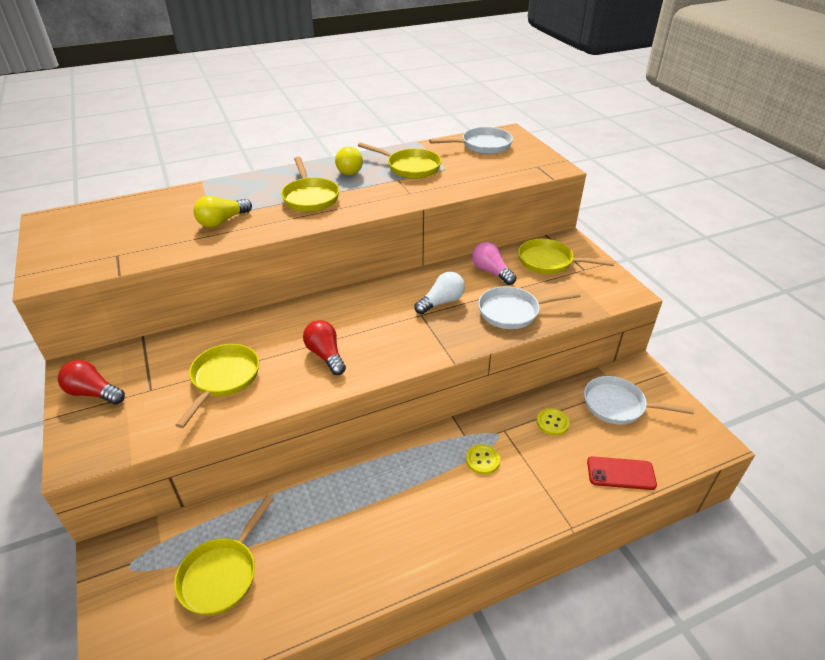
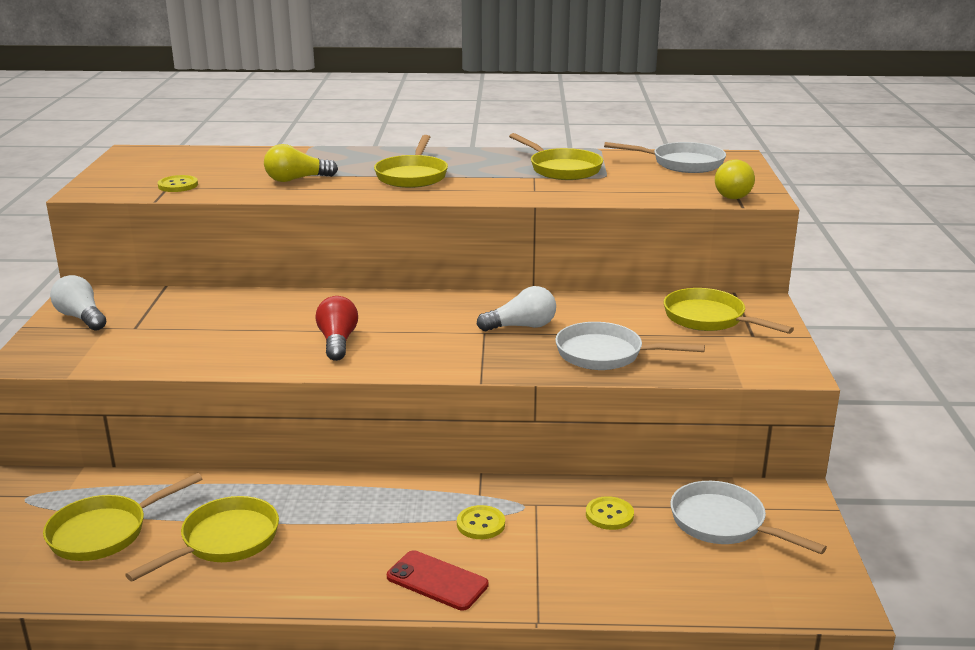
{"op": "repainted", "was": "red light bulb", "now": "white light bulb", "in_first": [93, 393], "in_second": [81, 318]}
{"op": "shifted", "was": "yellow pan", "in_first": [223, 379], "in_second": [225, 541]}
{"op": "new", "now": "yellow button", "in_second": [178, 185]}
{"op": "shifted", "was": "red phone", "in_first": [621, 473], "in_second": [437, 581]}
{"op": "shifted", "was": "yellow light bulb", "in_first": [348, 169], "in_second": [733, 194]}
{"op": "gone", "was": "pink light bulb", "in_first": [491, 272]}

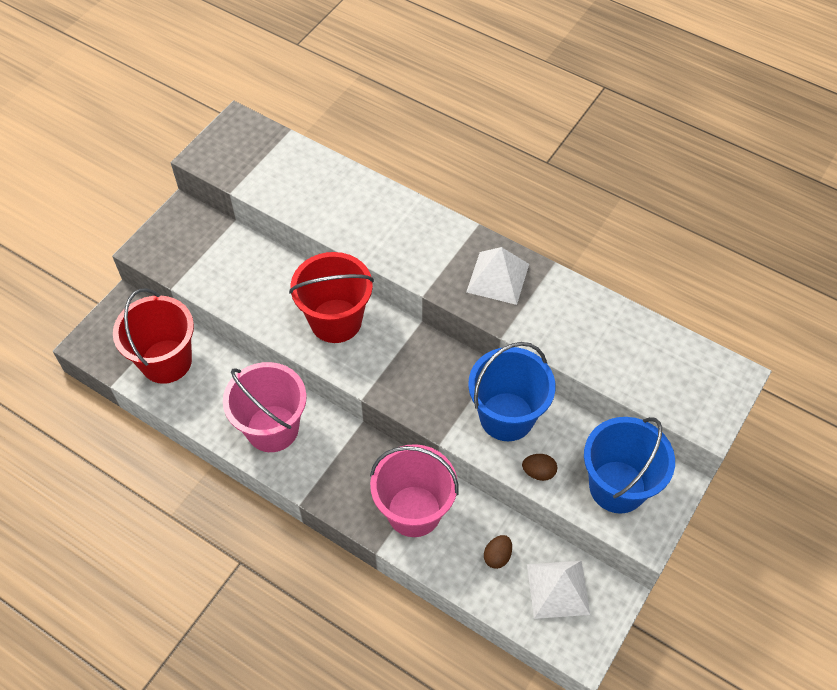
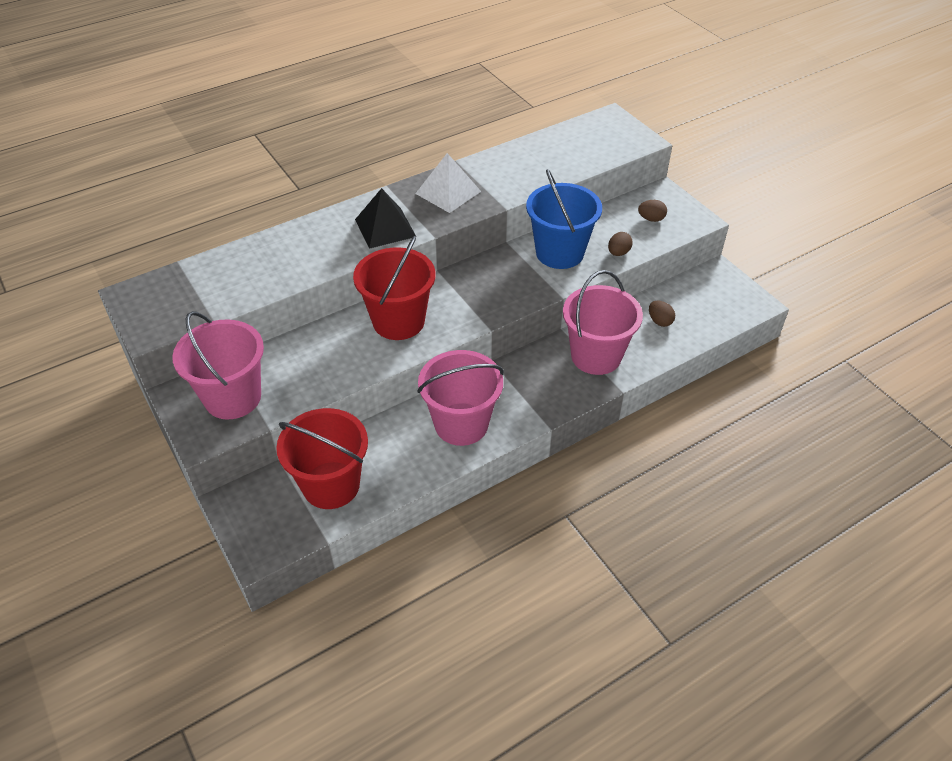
{"op": "new", "now": "pink bucket", "in_second": [232, 397]}
{"op": "new", "now": "black pyramid", "in_second": [385, 228]}
{"op": "swapped", "was": "blue bucket", "now": "brown egg", "in_first": [617, 486], "in_second": [651, 219]}
{"op": "gone", "was": "white pyramid", "in_first": [558, 589]}

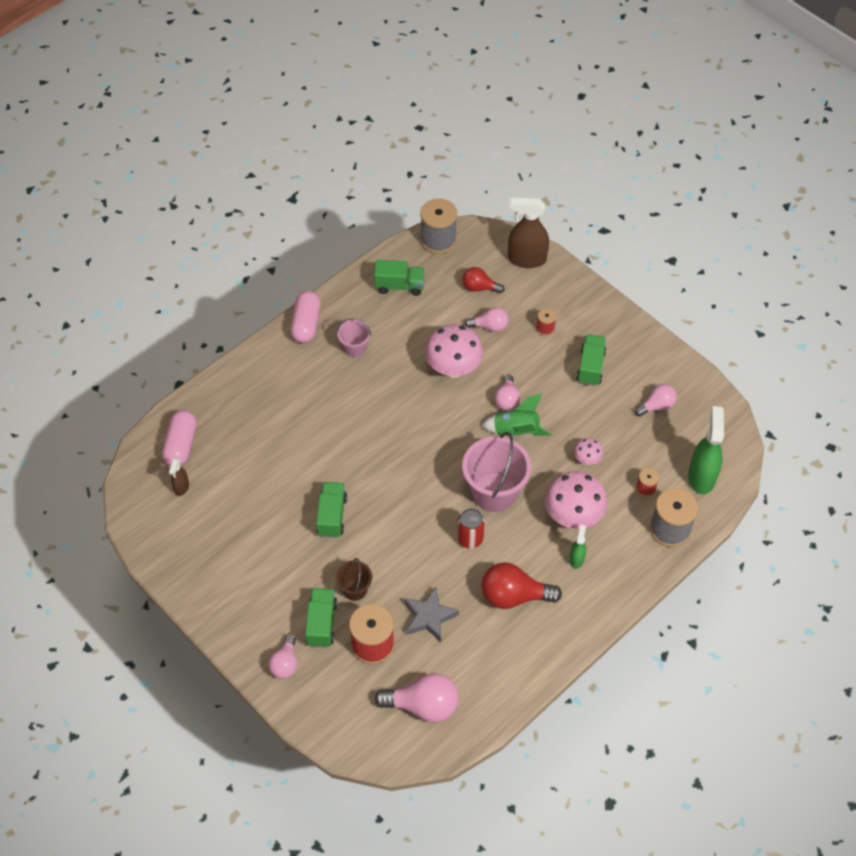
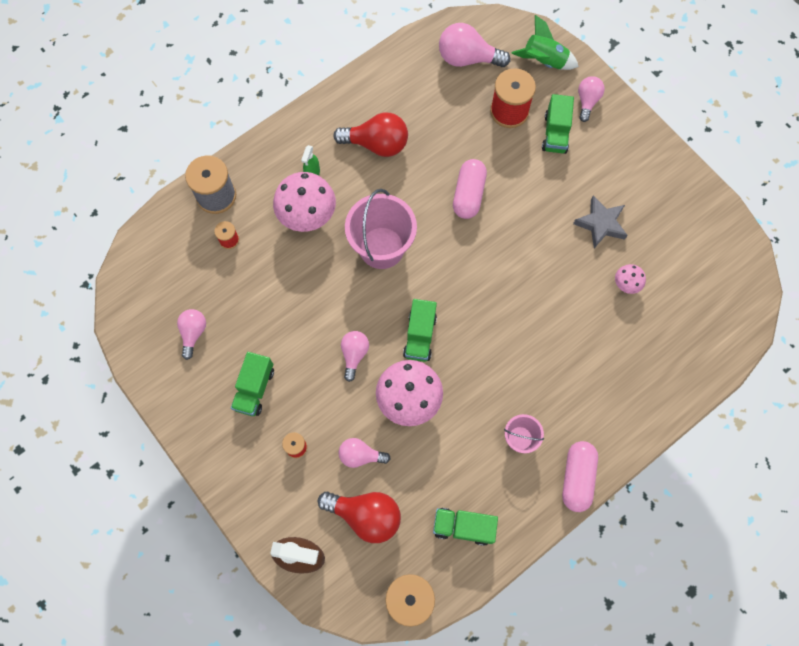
{"op": "rotated", "was": "pink light bulb", "in_first": [657, 406], "in_second": [193, 333], "clockwise": 120}
{"op": "scaled", "was": "red light bulb", "in_first": [479, 287], "in_second": [365, 515], "ratio": 1.64}
{"op": "shifted", "was": "green truck", "in_first": [332, 516], "in_second": [420, 336]}
{"op": "shifted", "was": "pink capsule", "in_first": [181, 445], "in_second": [468, 194]}
{"op": "shifted", "was": "green rocket", "in_first": [516, 431], "in_second": [544, 61]}
{"op": "shifted", "was": "grey star", "in_first": [429, 617], "in_second": [601, 224]}
{"op": "shifted", "was": "pink mushroom", "in_first": [587, 459], "in_second": [626, 284]}
{"op": "gone", "was": "brown spray bottle", "in_first": [181, 487]}
{"op": "gone", "was": "brown bucket", "in_first": [355, 589]}
{"op": "gone", "was": "red can", "in_first": [470, 539]}
{"op": "gone", "was": "green spray bottle", "in_first": [701, 477]}

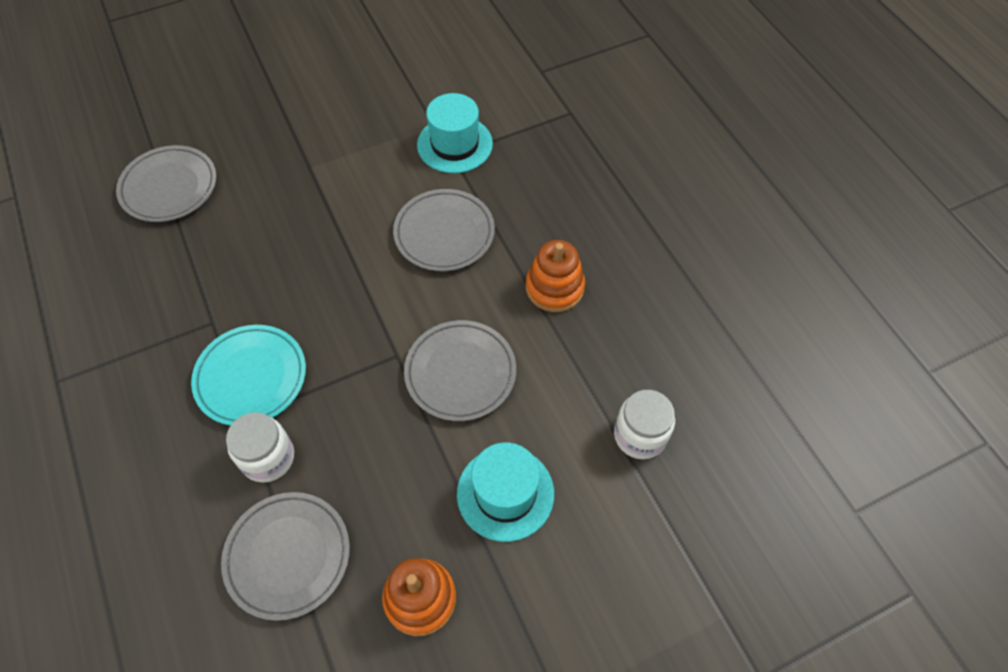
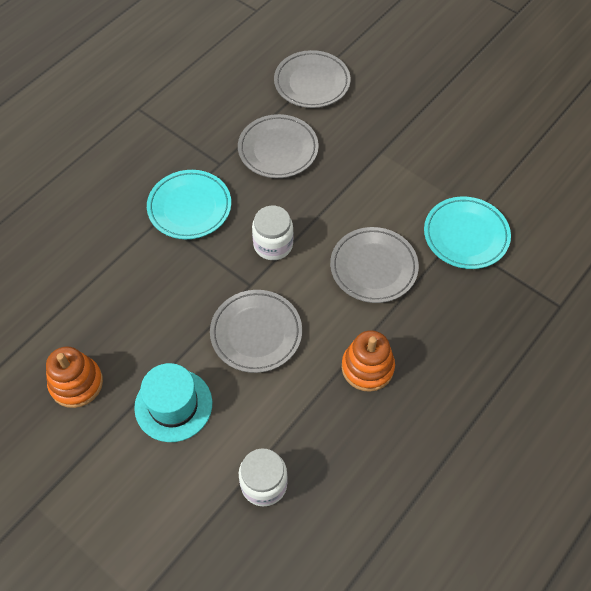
{"op": "shifted", "was": "grey plate", "in_first": [288, 556], "in_second": [278, 149]}
{"op": "shifted", "was": "white jar", "in_first": [268, 458], "in_second": [273, 245]}
{"op": "swapped", "was": "turquoise hat", "now": "turquoise plate", "in_first": [455, 144], "in_second": [466, 235]}

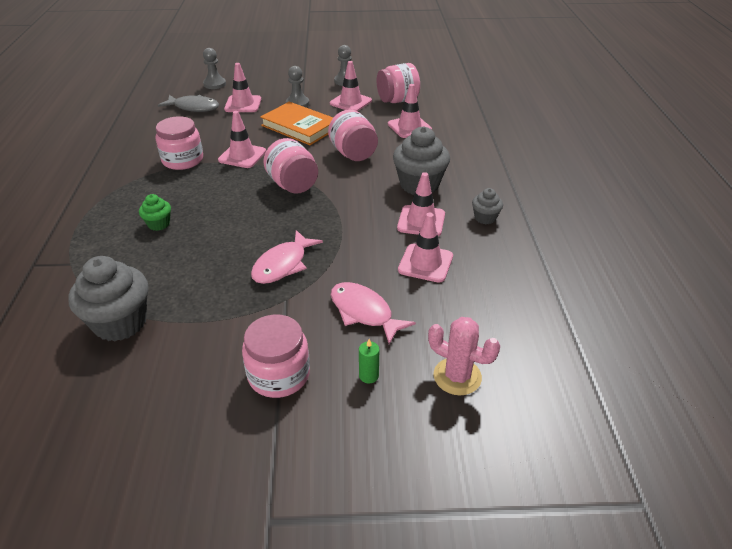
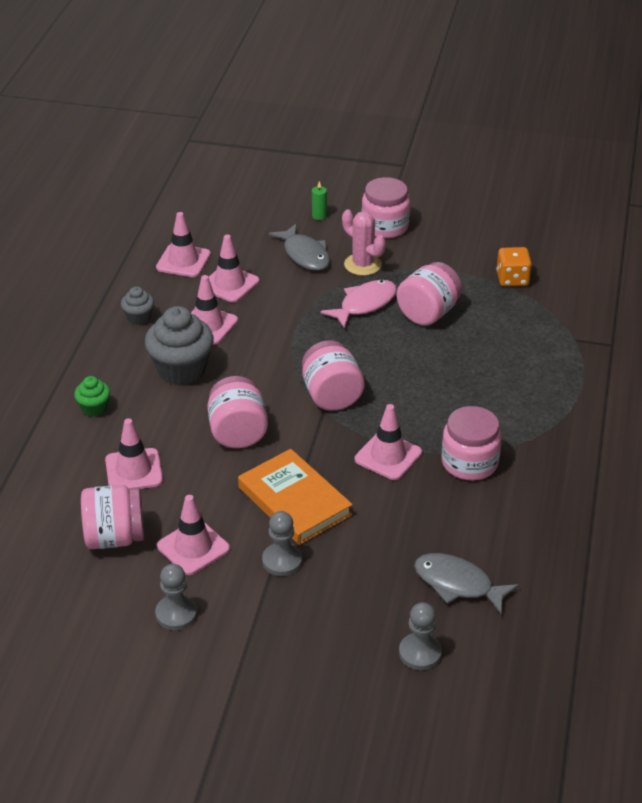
{"op": "shifted", "was": "green cupcake", "in_first": [159, 224], "in_second": [94, 408]}
{"op": "shifted", "was": "pink traffic cone", "in_first": [243, 104], "in_second": [183, 261]}
{"op": "repainted", "was": "pink fish", "now": "grey fish", "in_first": [364, 312], "in_second": [305, 255]}
{"op": "shifted", "was": "pink cactus", "in_first": [457, 376], "in_second": [362, 265]}
{"op": "new", "now": "pink jar", "in_second": [428, 313]}
{"op": "swapped", "was": "grey cupcake", "now": "orange dice", "in_first": [120, 323], "in_second": [512, 279]}

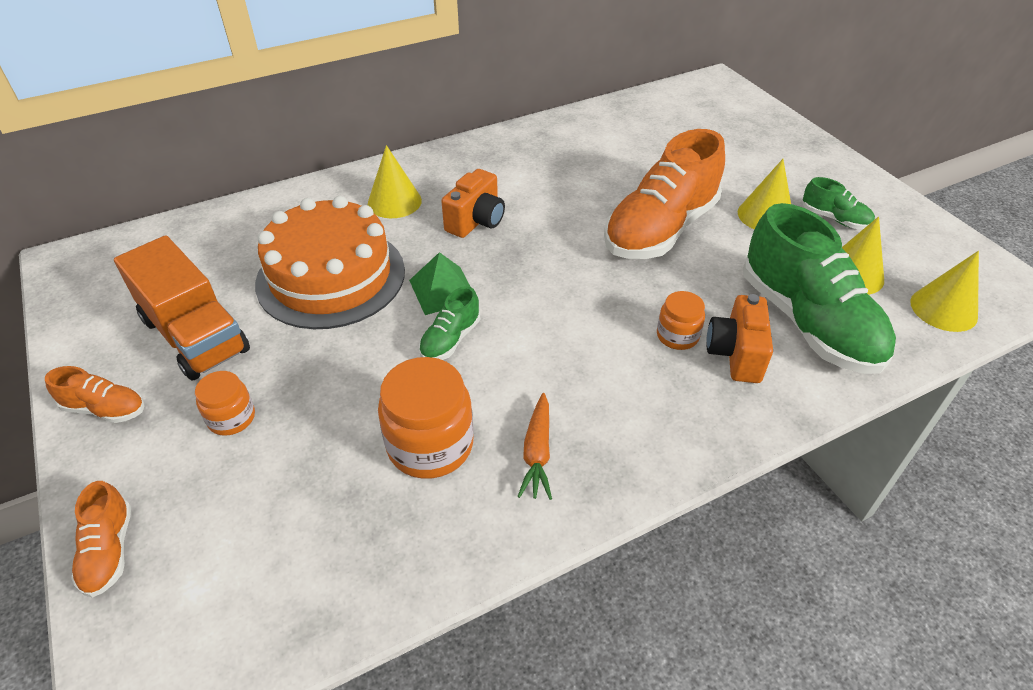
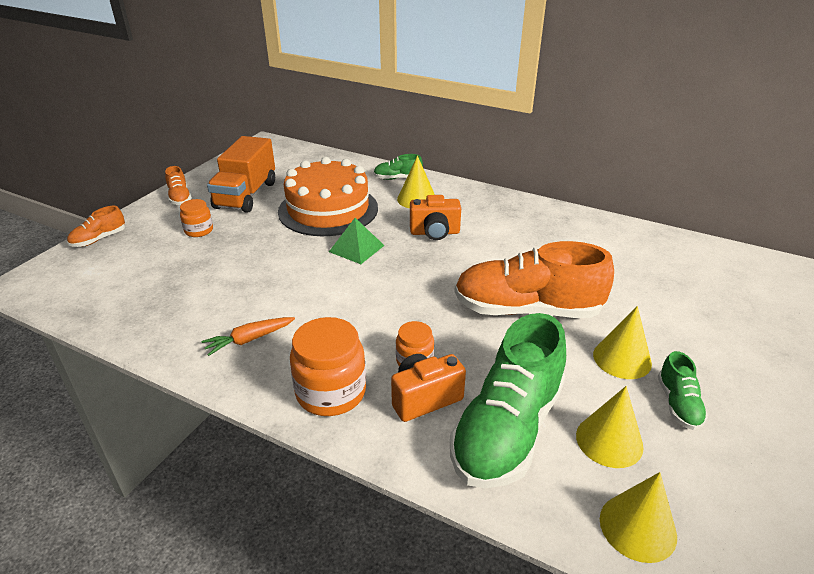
{"op": "shifted", "was": "orange jar", "in_first": [430, 445], "in_second": [331, 392]}
{"op": "shifted", "was": "green shoe", "in_first": [450, 339], "in_second": [397, 178]}

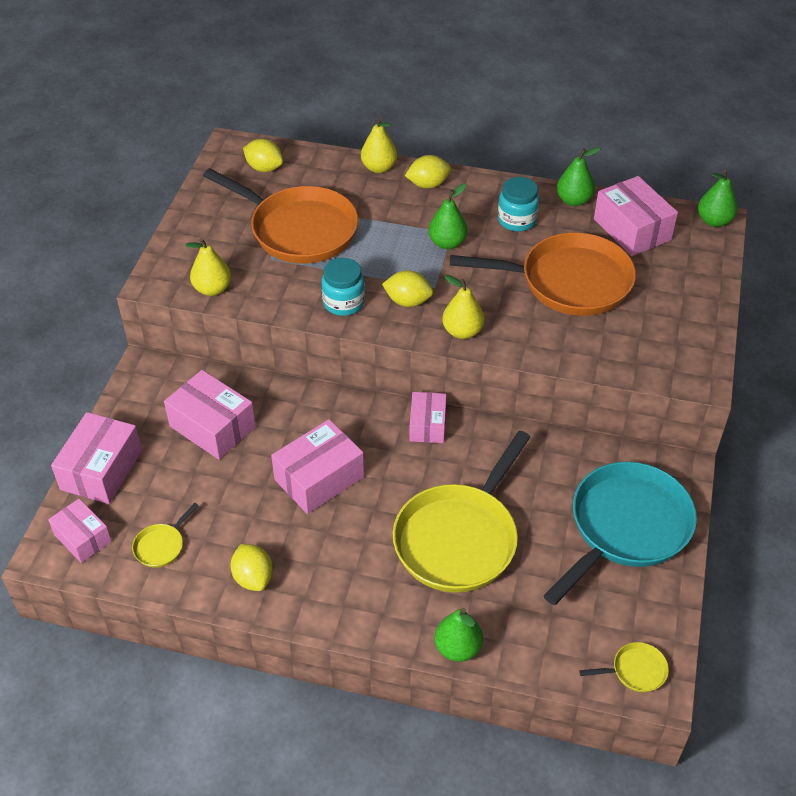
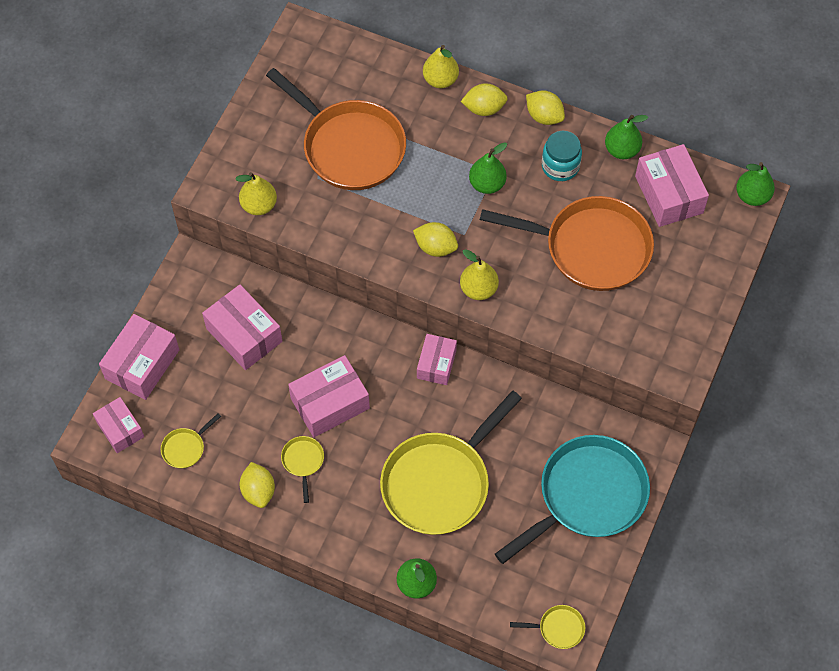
{"op": "new", "now": "yellow pan", "in_second": [303, 462]}
{"op": "shifted", "was": "yellow lemon", "in_first": [264, 168], "in_second": [544, 116]}
{"op": "gone", "was": "turquoise jar", "in_first": [343, 303]}

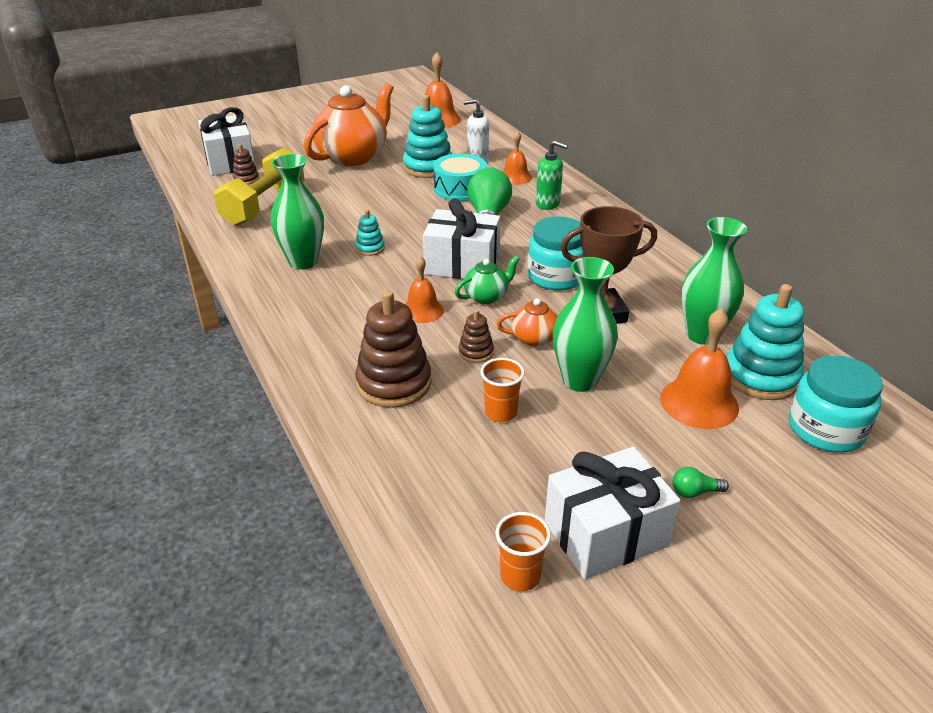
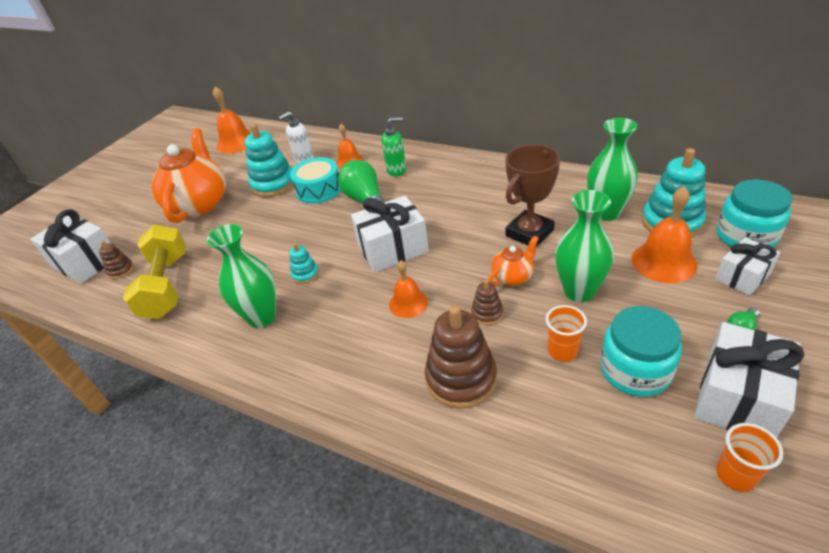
{"op": "shifted", "was": "turquoise jar", "in_first": [556, 276], "in_second": [635, 370]}
{"op": "new", "now": "white gift", "in_second": [742, 276]}
{"op": "gone", "was": "green teapot", "in_first": [487, 296]}

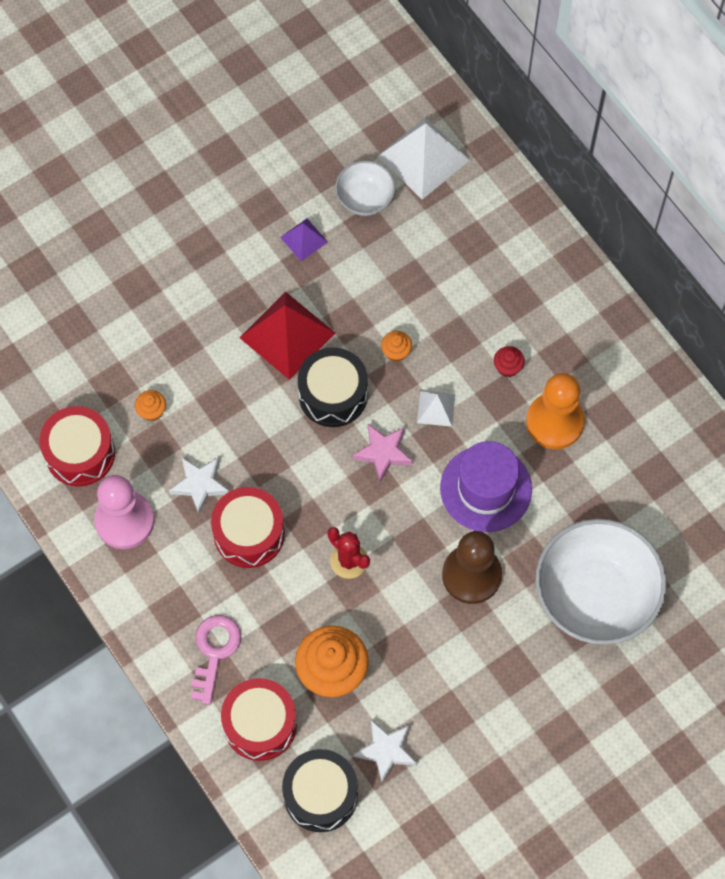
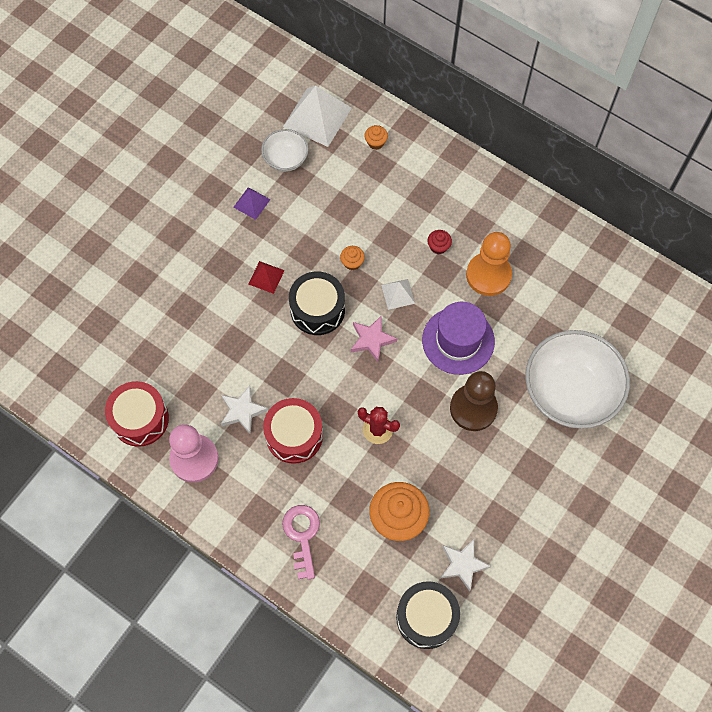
{"op": "scaled", "was": "red pyramid", "in_first": [287, 335], "in_second": [266, 277], "ratio": 0.51}
{"op": "shifted", "was": "orange cupcake", "in_first": [152, 411], "in_second": [375, 142]}
{"op": "gone", "was": "red drum", "in_first": [260, 724]}

